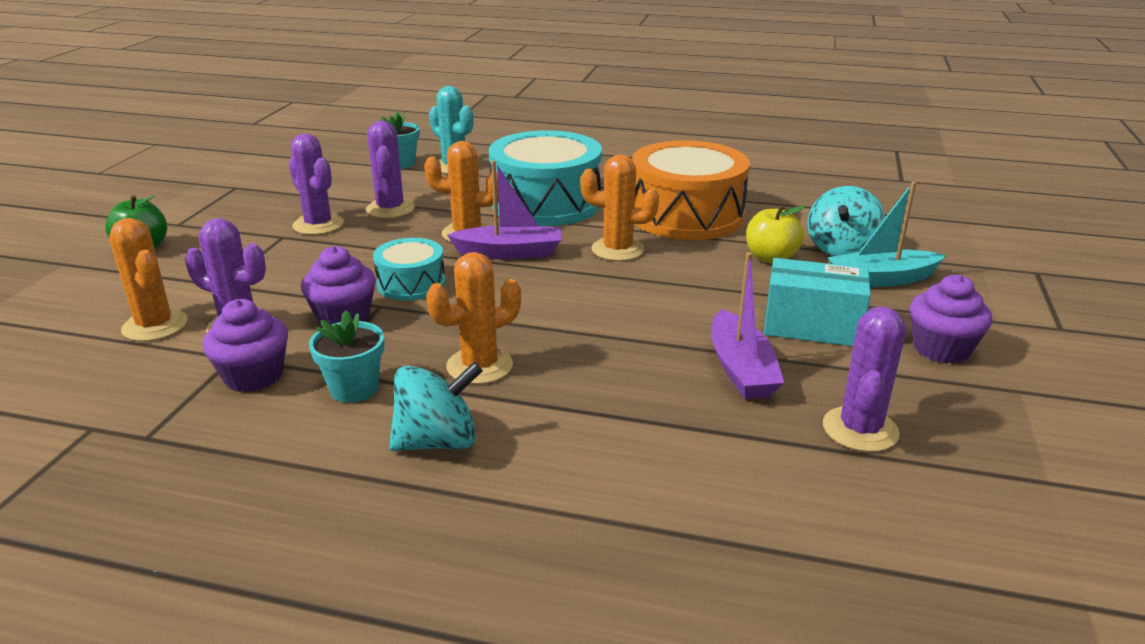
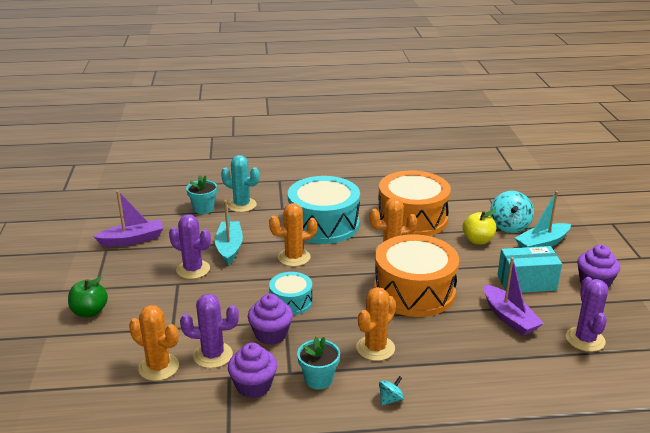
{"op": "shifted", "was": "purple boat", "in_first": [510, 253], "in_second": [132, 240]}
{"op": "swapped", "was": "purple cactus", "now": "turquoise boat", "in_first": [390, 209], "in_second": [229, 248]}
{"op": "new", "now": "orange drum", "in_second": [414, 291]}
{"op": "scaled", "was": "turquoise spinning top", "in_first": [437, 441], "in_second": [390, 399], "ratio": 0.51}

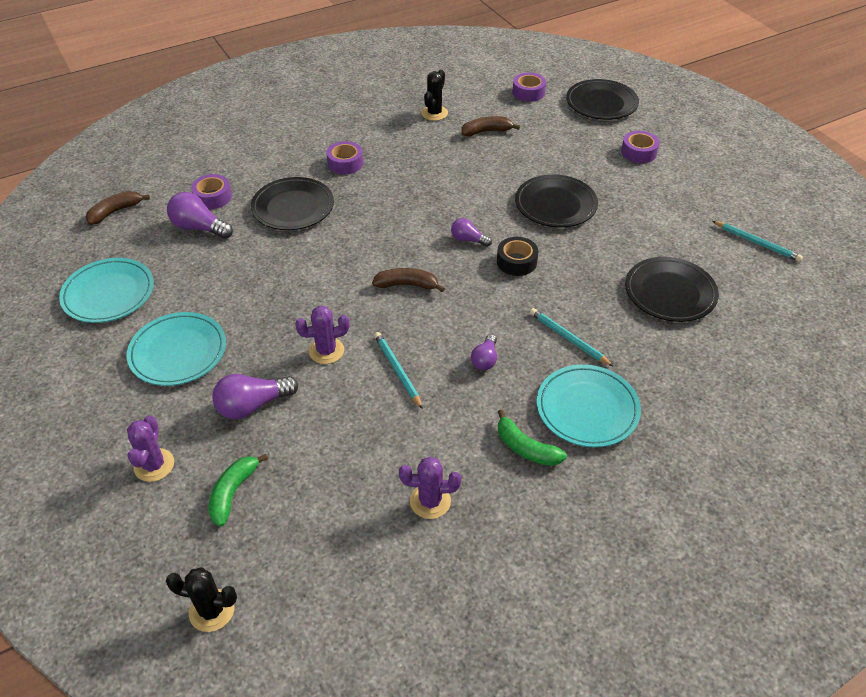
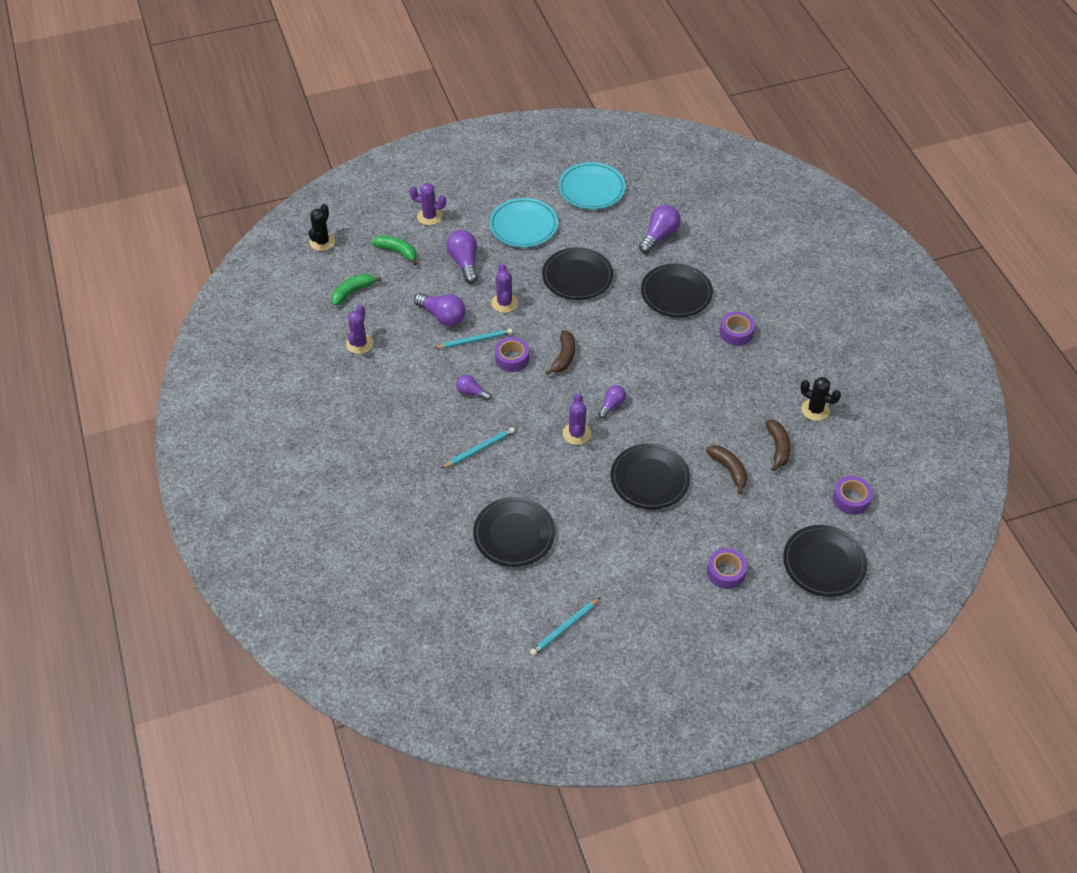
{"op": "shifted", "was": "green banana", "in_first": [526, 448], "in_second": [352, 292]}
{"op": "new", "now": "purple light bulb", "in_second": [442, 316]}
{"op": "shifted", "was": "purple tape", "in_first": [213, 197], "in_second": [512, 358]}
{"op": "new", "now": "black plate", "in_second": [577, 277]}
{"op": "swapped", "was": "black tape", "now": "purple cactus", "in_first": [516, 262], "in_second": [576, 433]}
{"op": "shifted", "was": "brown banana", "in_first": [115, 211], "in_second": [729, 470]}
{"op": "gone", "was": "turquoise plate", "in_first": [587, 409]}

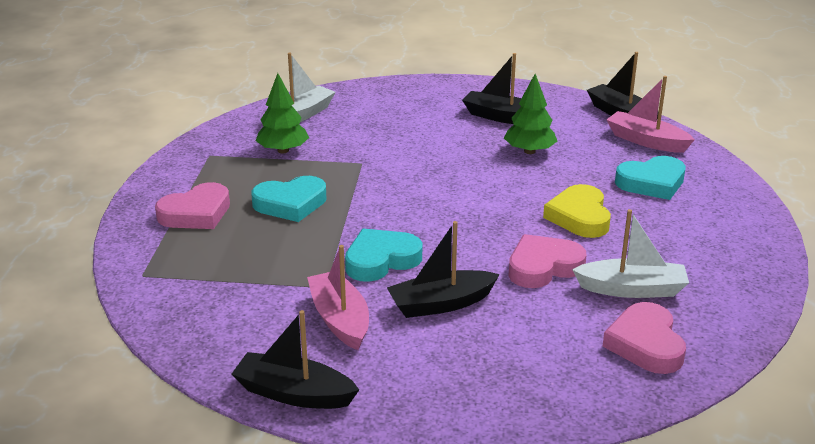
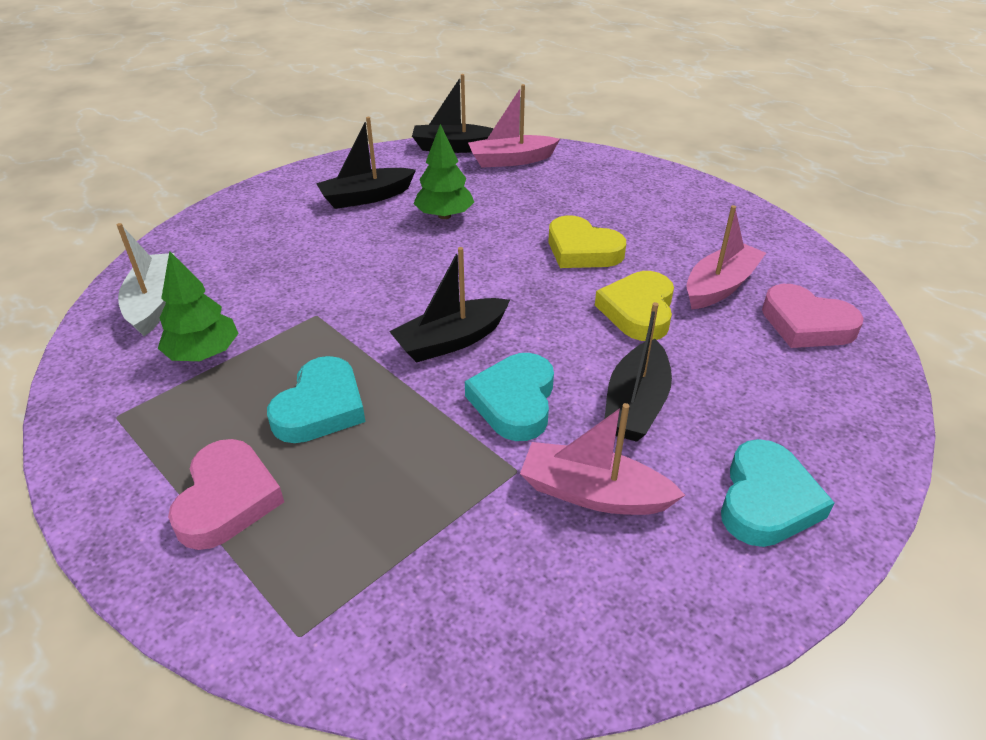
{"op": "shifted", "was": "black boat", "in_first": [294, 394], "in_second": [451, 340]}
{"op": "repainted", "was": "pink heart", "now": "yellow heart", "in_first": [543, 267], "in_second": [638, 311]}
{"op": "repainted", "was": "white boat", "now": "pink boat", "in_first": [631, 289], "in_second": [720, 286]}
{"op": "shifted", "was": "turquoise heart", "in_first": [652, 183], "in_second": [766, 500]}

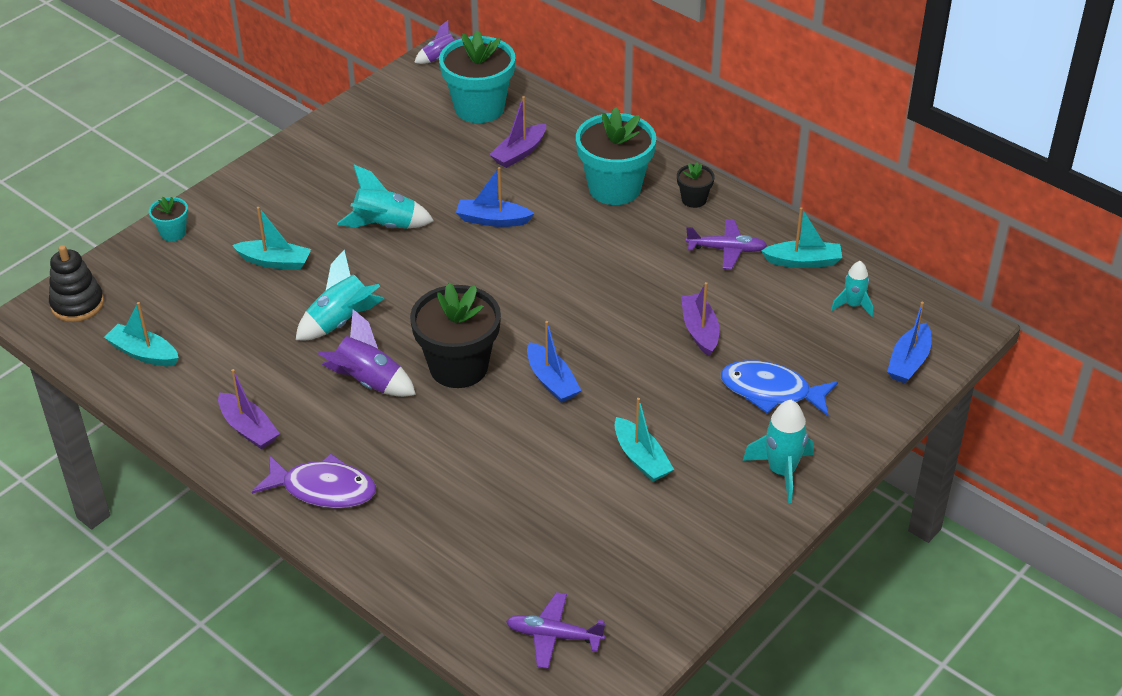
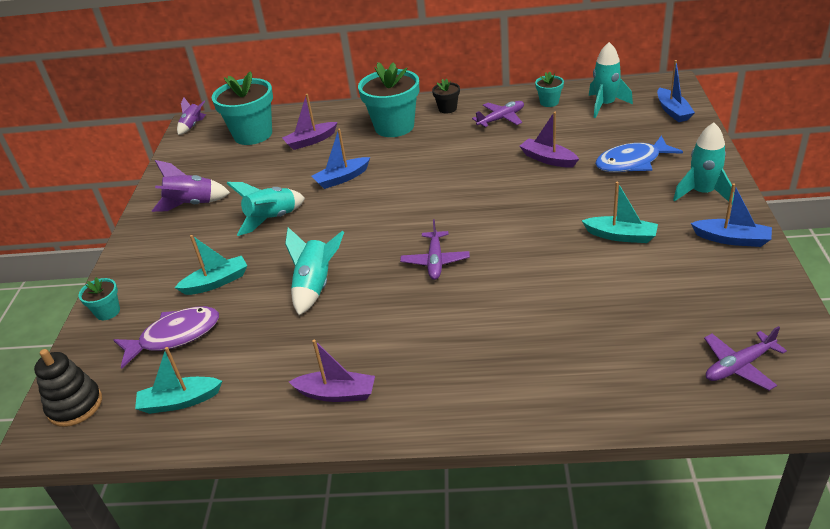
{"op": "shifted", "was": "purple fish", "in_first": [323, 489], "in_second": [175, 336]}
{"op": "shifted", "was": "purple rocket", "in_first": [368, 382], "in_second": [191, 204]}
{"op": "rotated", "was": "purple boat", "in_first": [519, 153], "in_second": [310, 141], "clockwise": 60}
{"op": "swapped", "was": "black flower pot", "now": "purple plane", "in_first": [458, 367], "in_second": [435, 261]}
{"op": "swapped", "was": "turquoise boat", "now": "turquoise flower pot", "in_first": [803, 261], "in_second": [549, 102]}
{"op": "scaled", "was": "turquoise rocket", "in_first": [853, 305], "in_second": [605, 105], "ratio": 1.58}
{"op": "shifted", "was": "blue boat", "in_first": [552, 381], "in_second": [732, 239]}

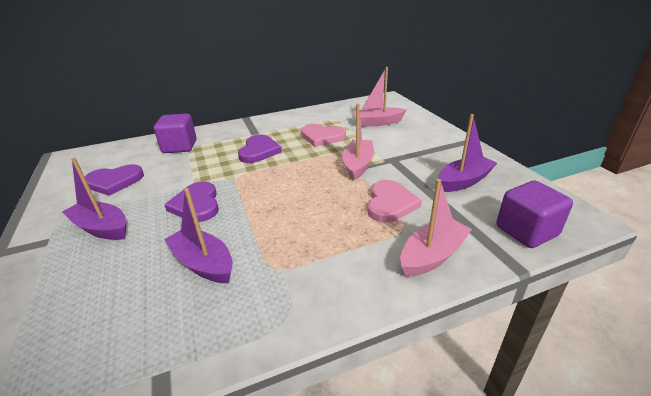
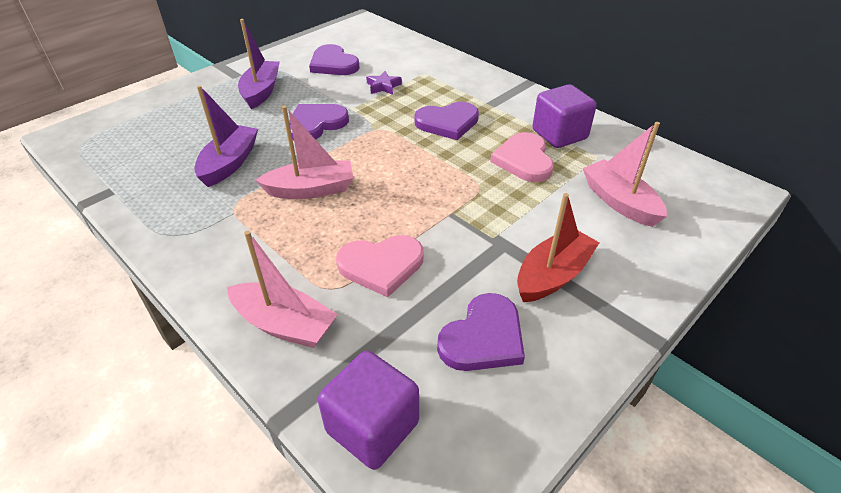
{"op": "shifted", "was": "pink boat", "in_first": [358, 165], "in_second": [311, 190]}
{"op": "new", "now": "purple star", "in_second": [383, 86]}
{"op": "swapped", "was": "purple boat", "now": "purple heart", "in_first": [464, 181], "in_second": [483, 337]}
{"op": "new", "now": "red boat", "in_second": [553, 275]}
{"op": "shifted", "was": "purple cube", "in_first": [180, 147], "in_second": [559, 134]}

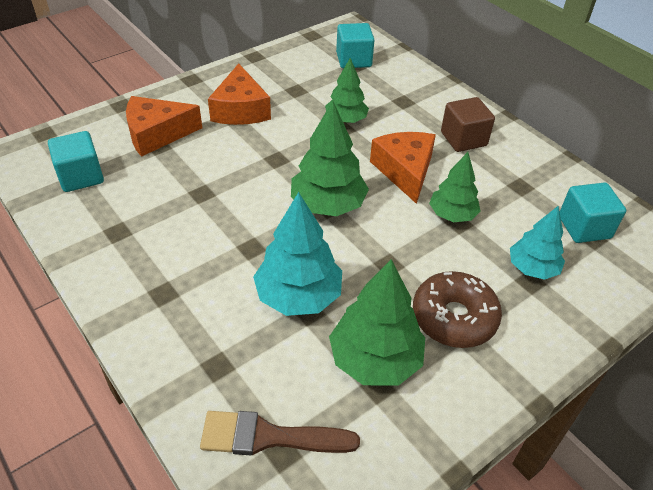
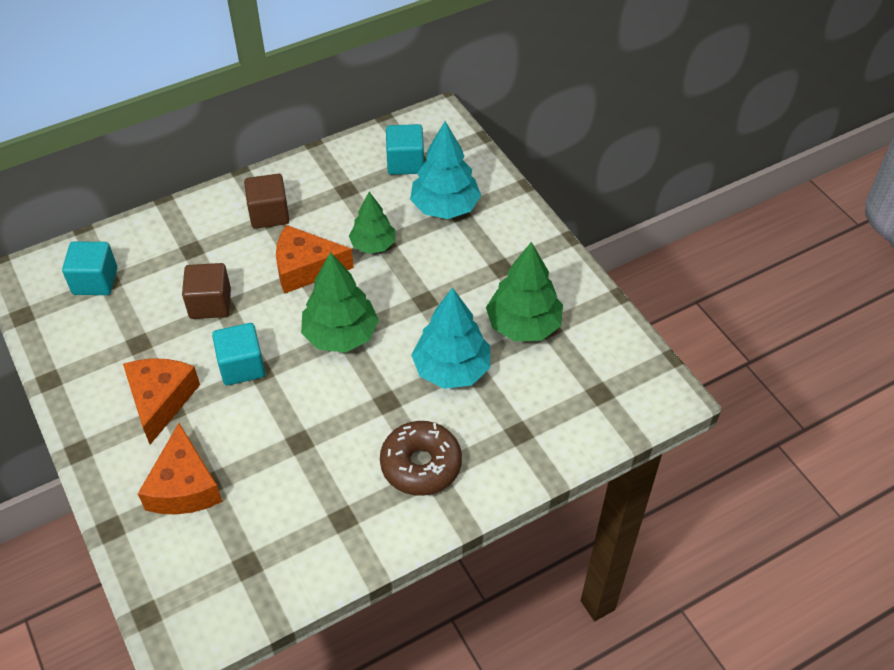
{"op": "rotated", "was": "orange cheese", "in_first": [240, 109], "in_second": [160, 400], "clockwise": -90}
{"op": "swapped", "was": "green tree", "now": "brown cube", "in_first": [346, 120], "in_second": [210, 303]}
{"op": "shifted", "was": "turquoise cube", "in_first": [81, 176], "in_second": [242, 366]}
{"op": "shifted", "was": "brown donut", "in_first": [454, 317], "in_second": [421, 465]}
{"op": "scaled", "was": "turquoise tree", "in_first": [532, 268], "in_second": [445, 207], "ratio": 1.54}
{"op": "gone", "was": "brown brush", "in_first": [269, 437]}

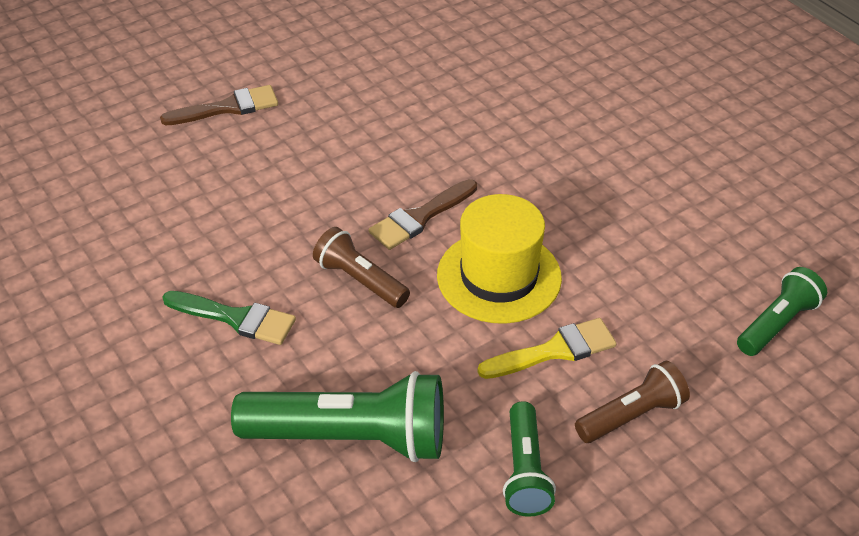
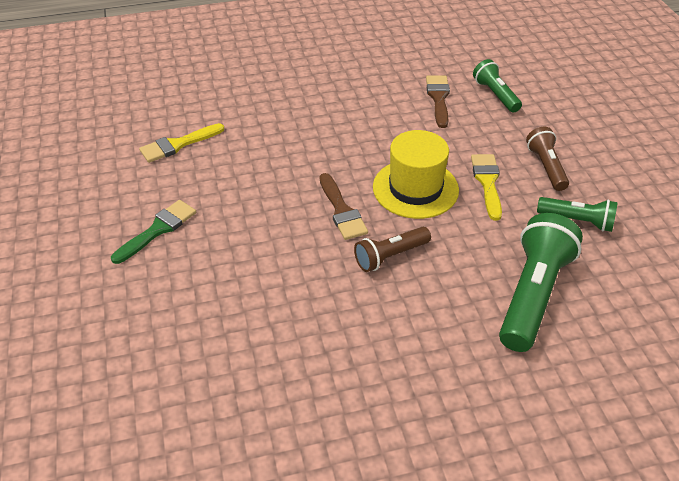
{"op": "shifted", "was": "green brush", "in_first": [236, 318], "in_second": [158, 229]}
{"op": "new", "now": "yellow brush", "in_second": [178, 144]}
{"op": "shifted", "was": "brown brush", "in_first": [228, 107], "in_second": [438, 98]}

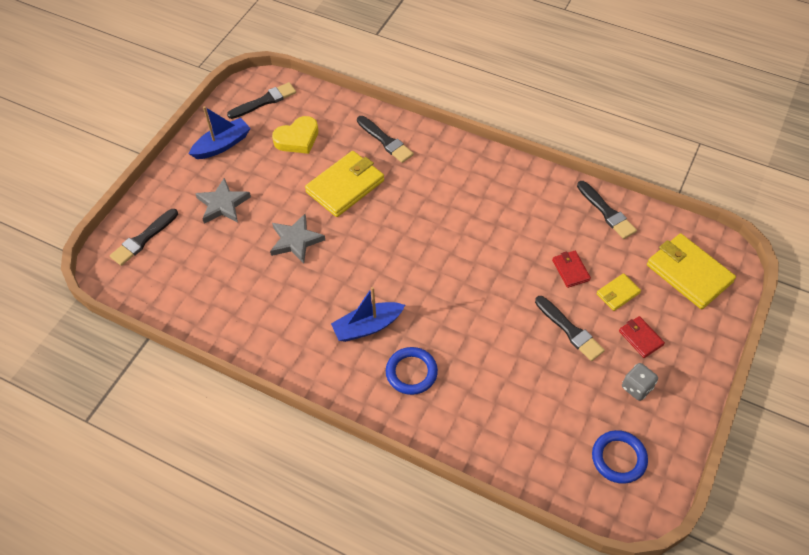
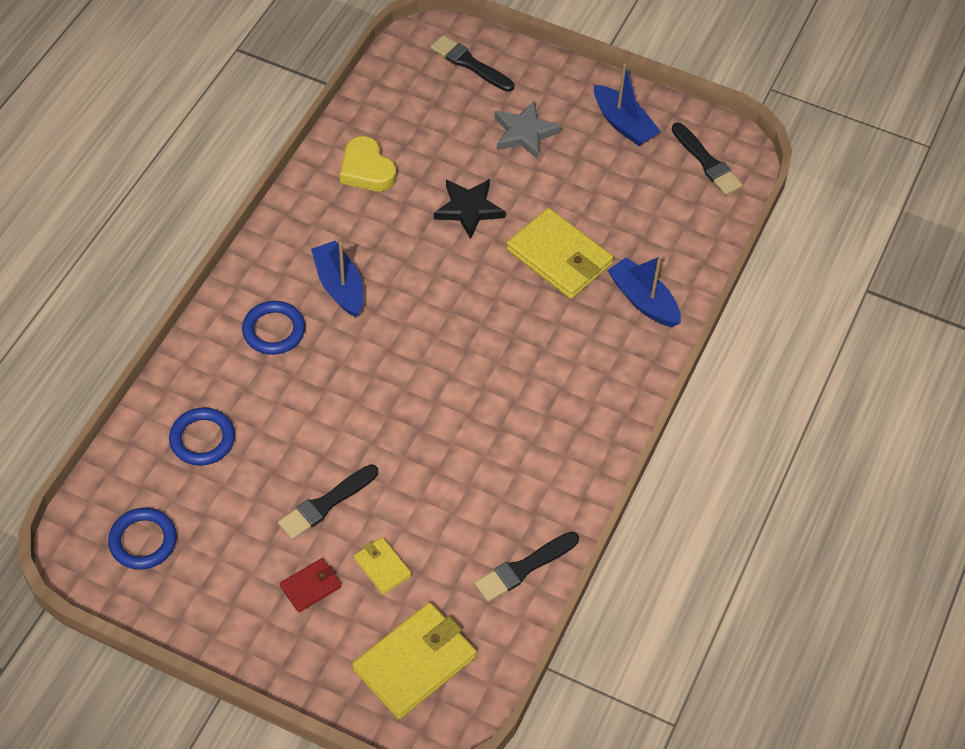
{"op": "new", "now": "blue ring", "in_second": [202, 439]}
{"op": "shifted", "was": "yellow heart", "in_first": [297, 139], "in_second": [366, 170]}
{"op": "repainted", "was": "grey star", "now": "black star", "in_first": [296, 241], "in_second": [468, 209]}
{"op": "swapped", "was": "black brush", "now": "blue boat", "in_first": [385, 141], "in_second": [643, 300]}
{"op": "gone", "was": "red wallet", "in_first": [570, 270]}
{"op": "gone", "was": "grey dice", "in_first": [637, 387]}

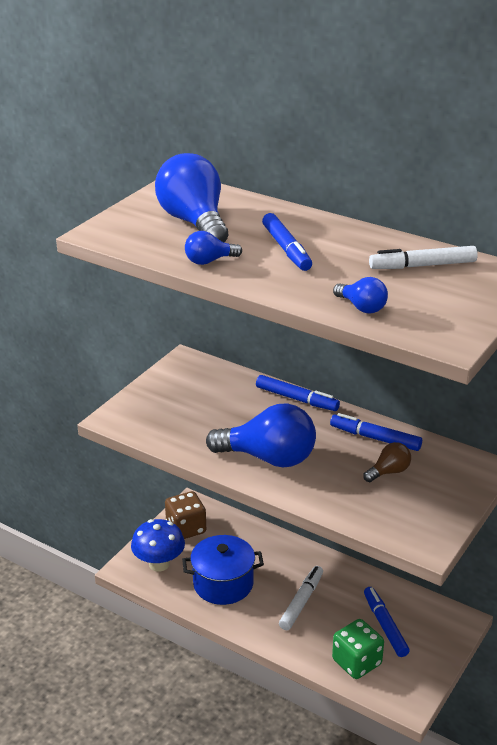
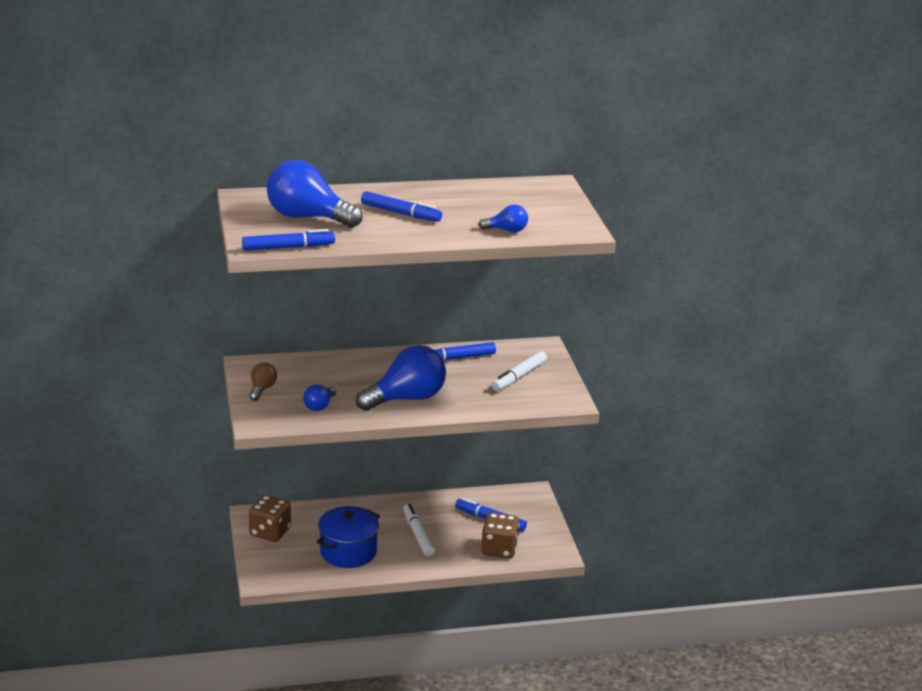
{"op": "shifted", "was": "blue marker", "in_first": [297, 399], "in_second": [288, 247]}
{"op": "shifted", "was": "brown light bulb", "in_first": [389, 472], "in_second": [262, 389]}
{"op": "shifted", "was": "blue light bulb", "in_first": [209, 261], "in_second": [319, 406]}
{"op": "repainted", "was": "green dice", "now": "brown dice", "in_first": [356, 662], "in_second": [499, 549]}
{"op": "shifted", "was": "white marker", "in_first": [422, 265], "in_second": [519, 376]}
{"op": "gone", "was": "blue mushroom", "in_first": [159, 564]}

